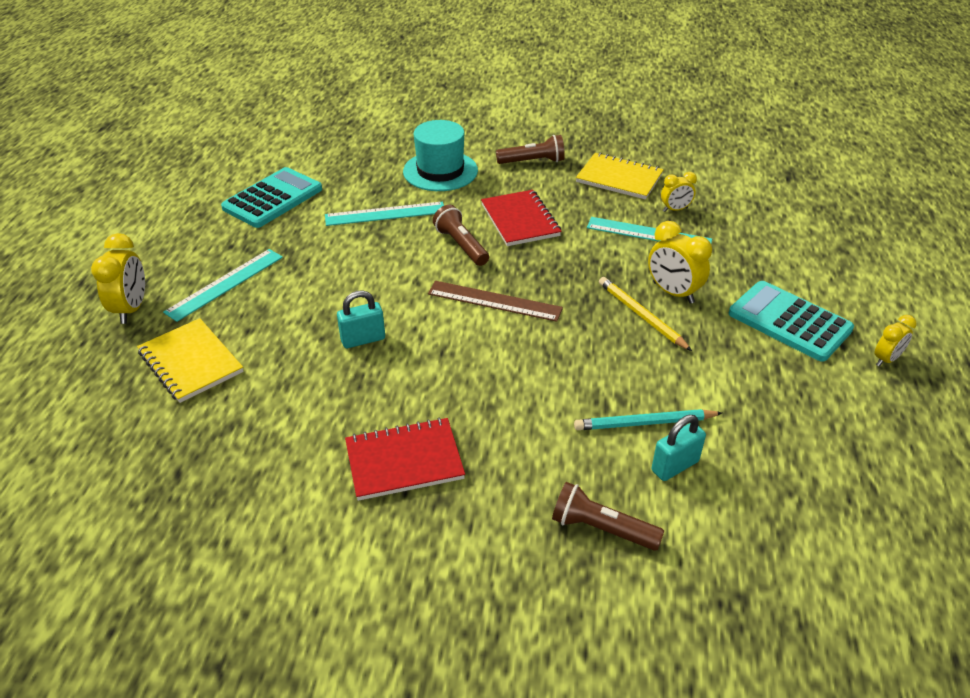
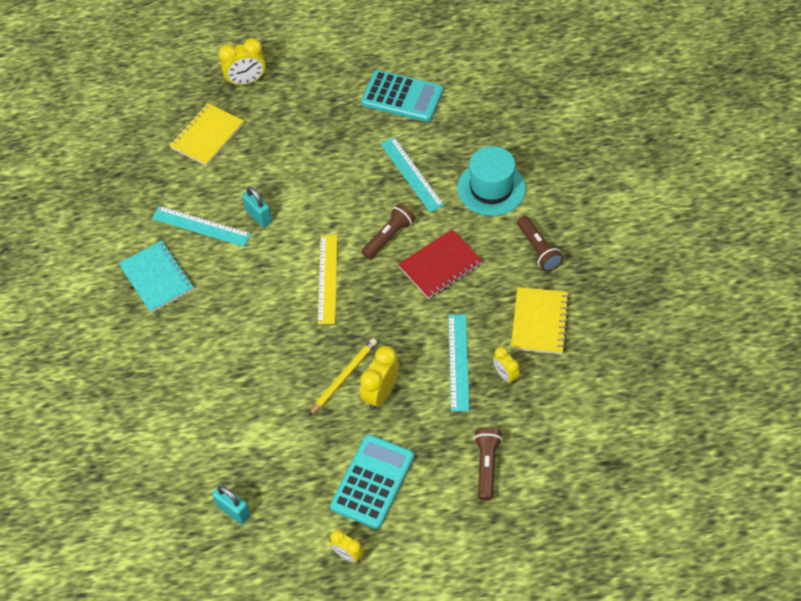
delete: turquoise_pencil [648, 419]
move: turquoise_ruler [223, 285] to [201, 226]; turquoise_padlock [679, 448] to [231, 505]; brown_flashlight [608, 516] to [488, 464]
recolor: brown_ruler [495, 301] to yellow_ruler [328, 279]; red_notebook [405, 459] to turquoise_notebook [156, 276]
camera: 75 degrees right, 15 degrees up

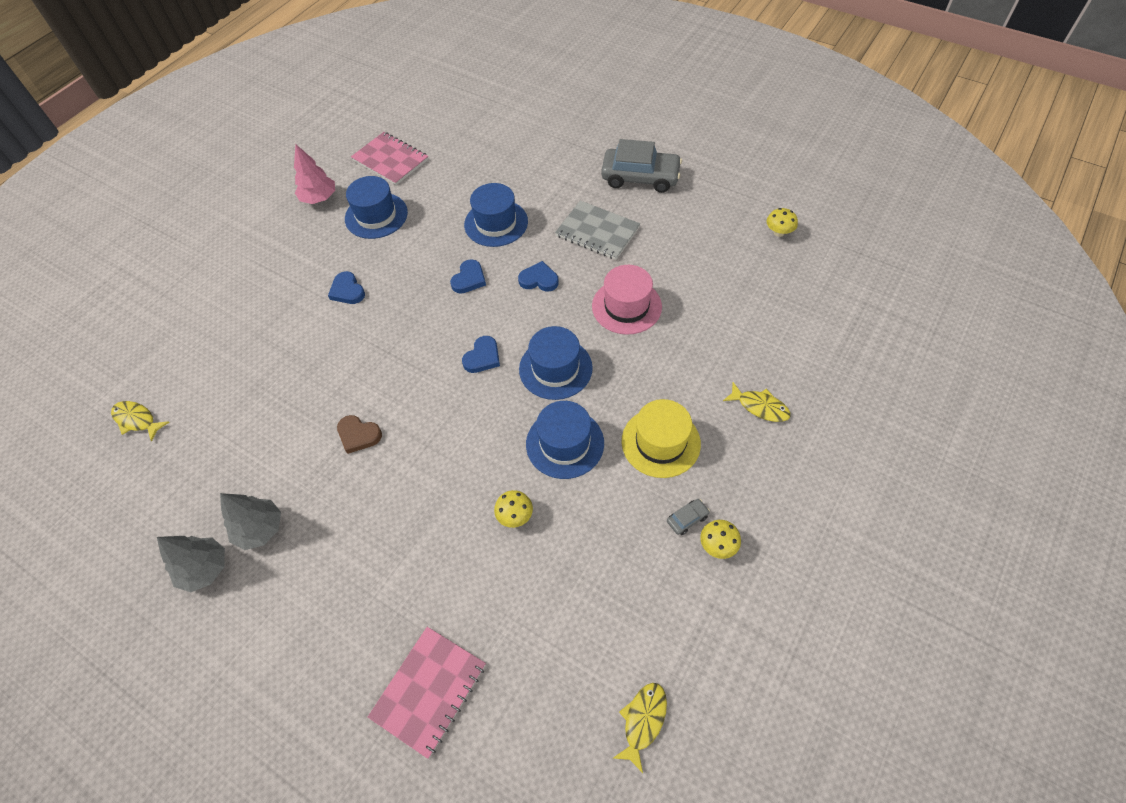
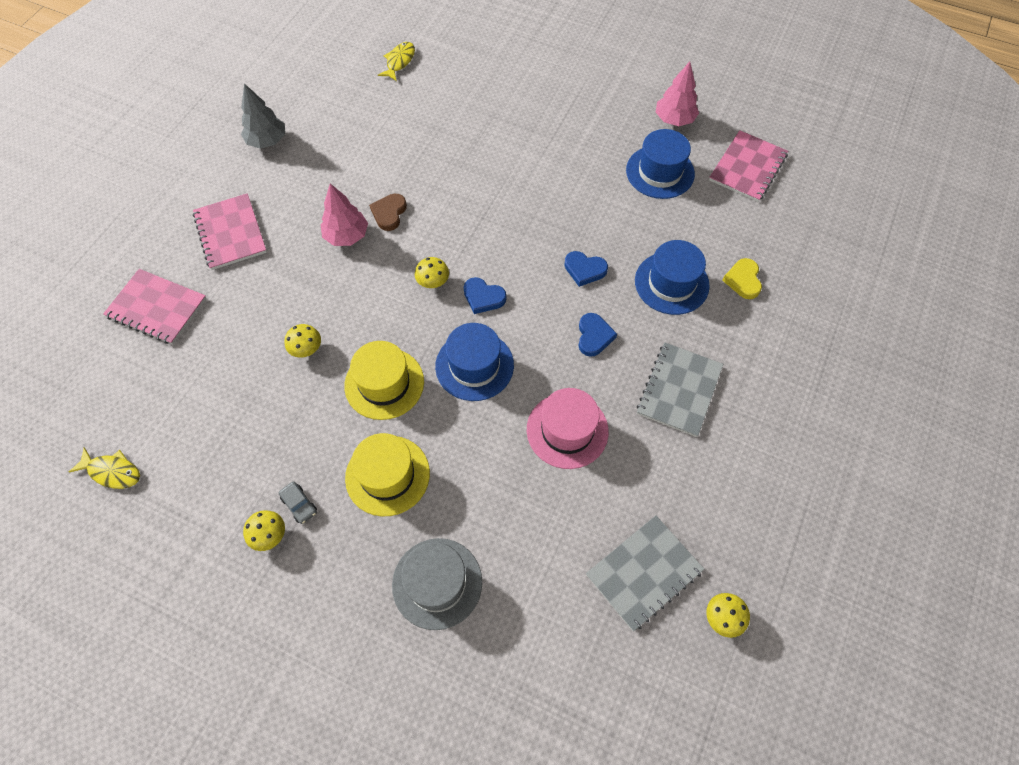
delete: grey_car [641, 166]; blue_heart [346, 287]; grey_tree [250, 521]
insert: pink_tree [344, 215]; pink_notebook [230, 231]; yellow_mushroom [432, 272]; yellow_heart [742, 278]; grey_notebook [645, 573]
replace: yellow_fish [757, 402] to grey_hat [437, 584]
recolor: blue_hat [565, 440] to yellow_hat [384, 380]
camera: 80 degrees right, 5 degrees up

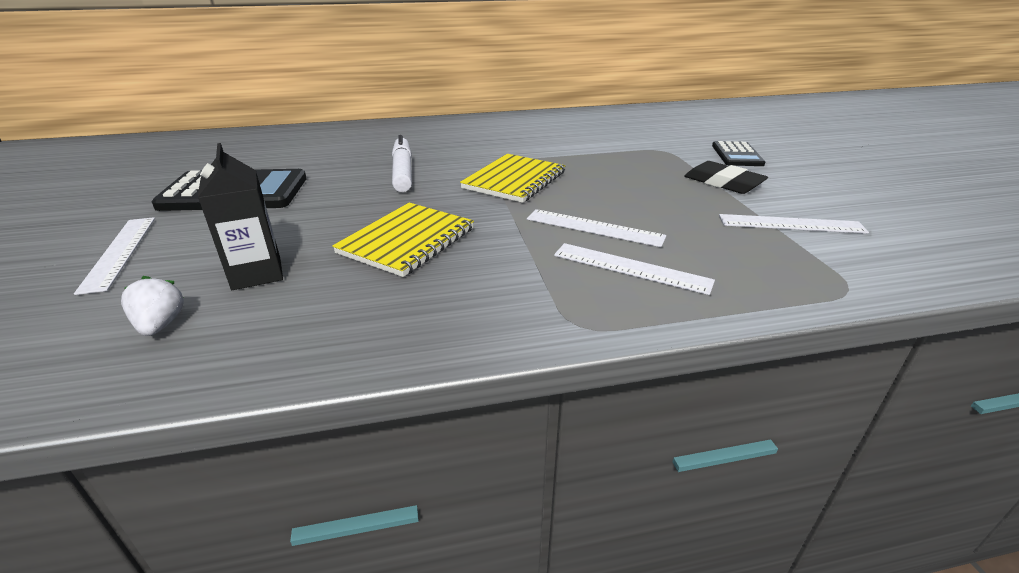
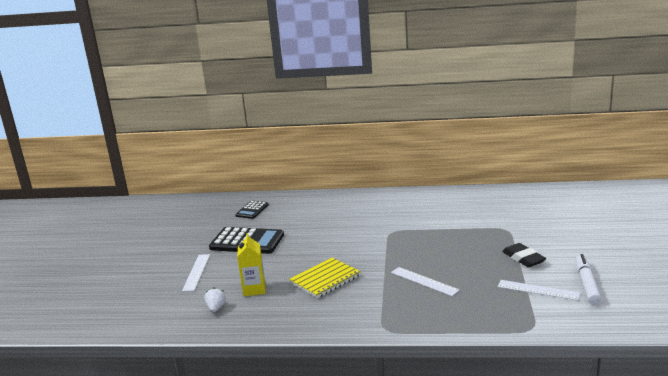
delete: yellow_notebook [512, 178]; white_ruler [634, 269]
move: white_marker [402, 163] to [588, 279]; black_calculator [738, 153] to [252, 210]
recolor: black_carton [240, 216] to yellow_carton [251, 264]
camera: 20 degrees right, 10 degrees down

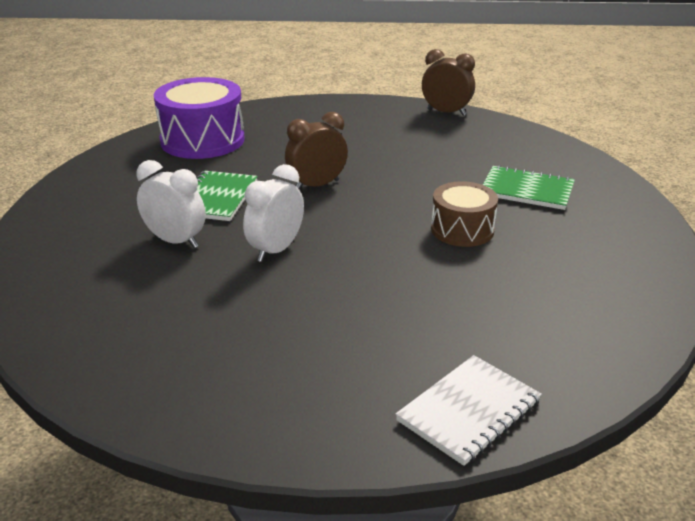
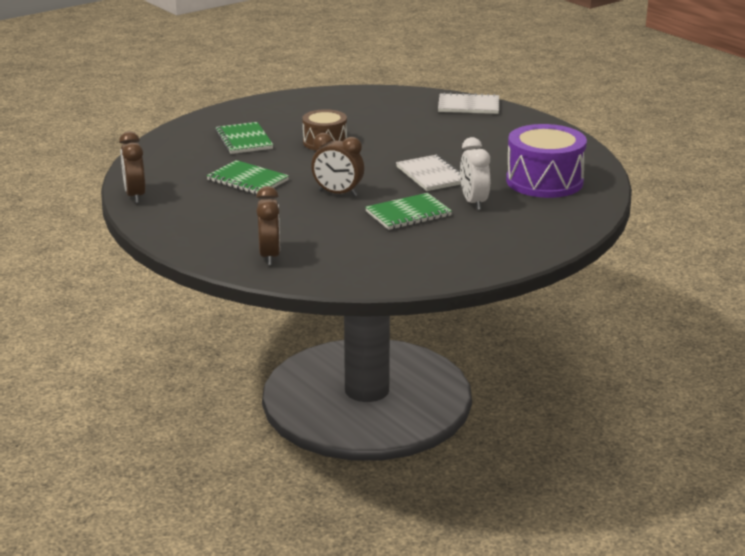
insert: green_notebook [247, 177]; brown_clock [268, 225]
move: purple_drum [199, 118] to [546, 161]
replace: white_clock [273, 213] to white_notebook [428, 173]
camera: 130 degrees left, 5 degrees down

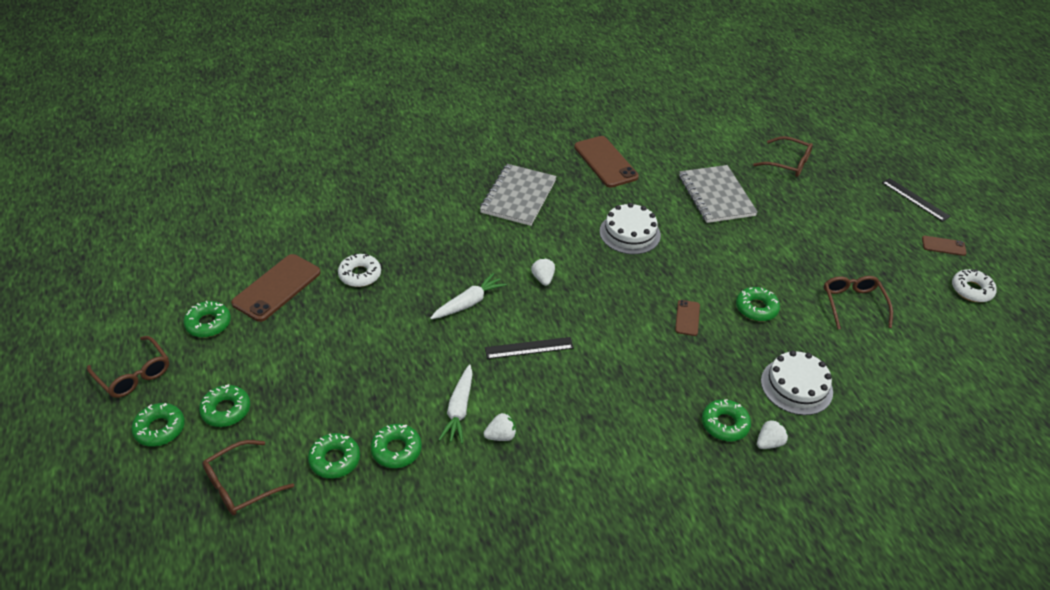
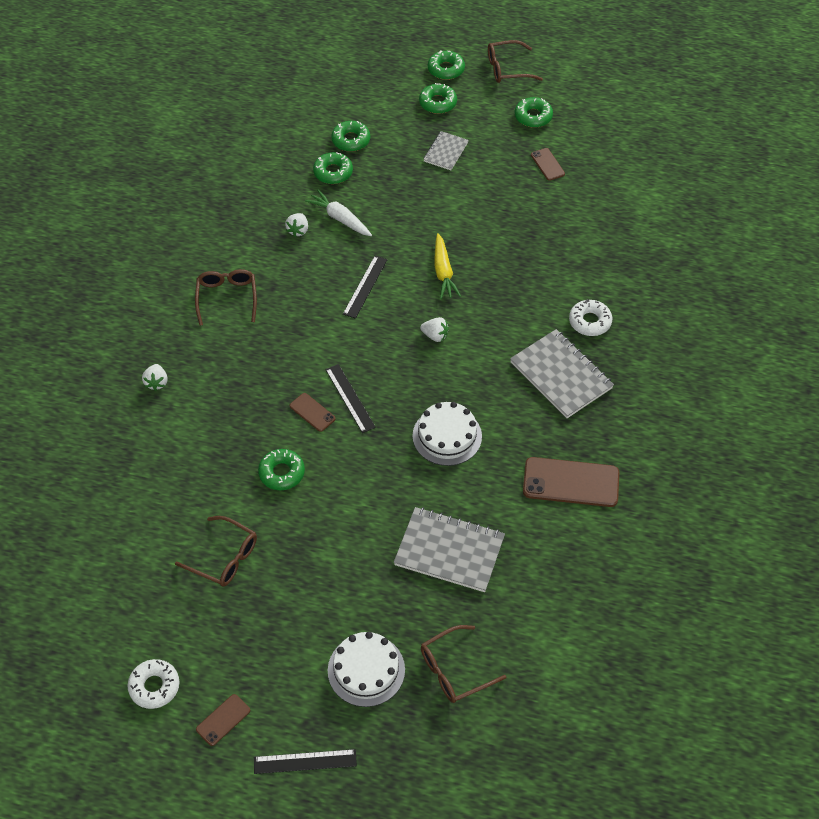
delete: green_donut [726, 420]
insert: grey_notebook [446, 150]; black_ruler [350, 398]
move: white_donut [359, 270] to [590, 317]; white_cake [797, 382] to [366, 669]; brown_glasses [248, 478] to [226, 297]
recolor: white_carrot [468, 296] to yellow_carrot [447, 266]
resize: brown_phone [276, 288] = [548, 164] x0.51
camera: 125 degrees right, 10 degrees up

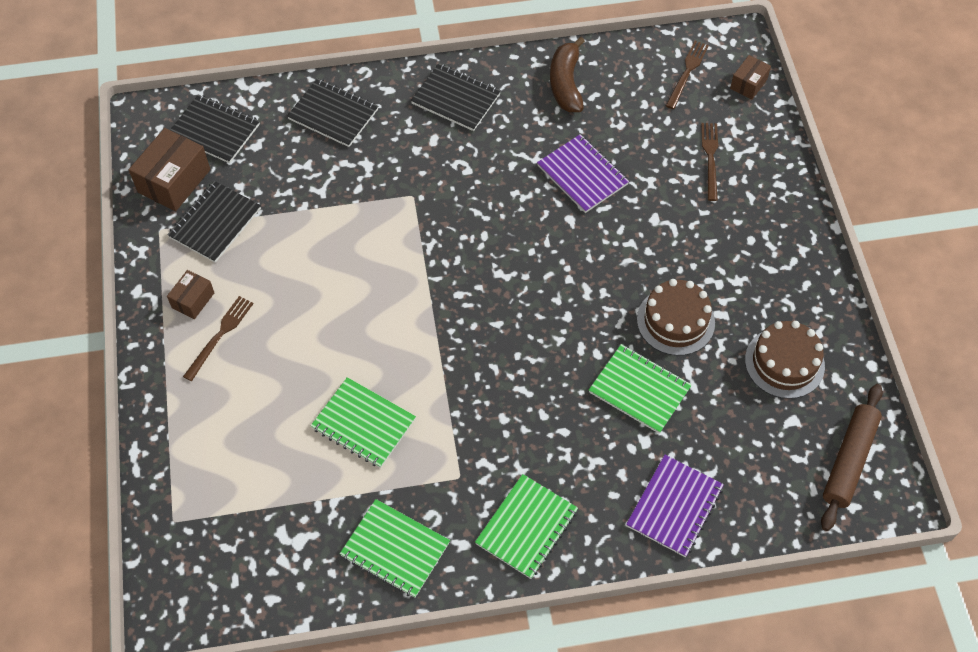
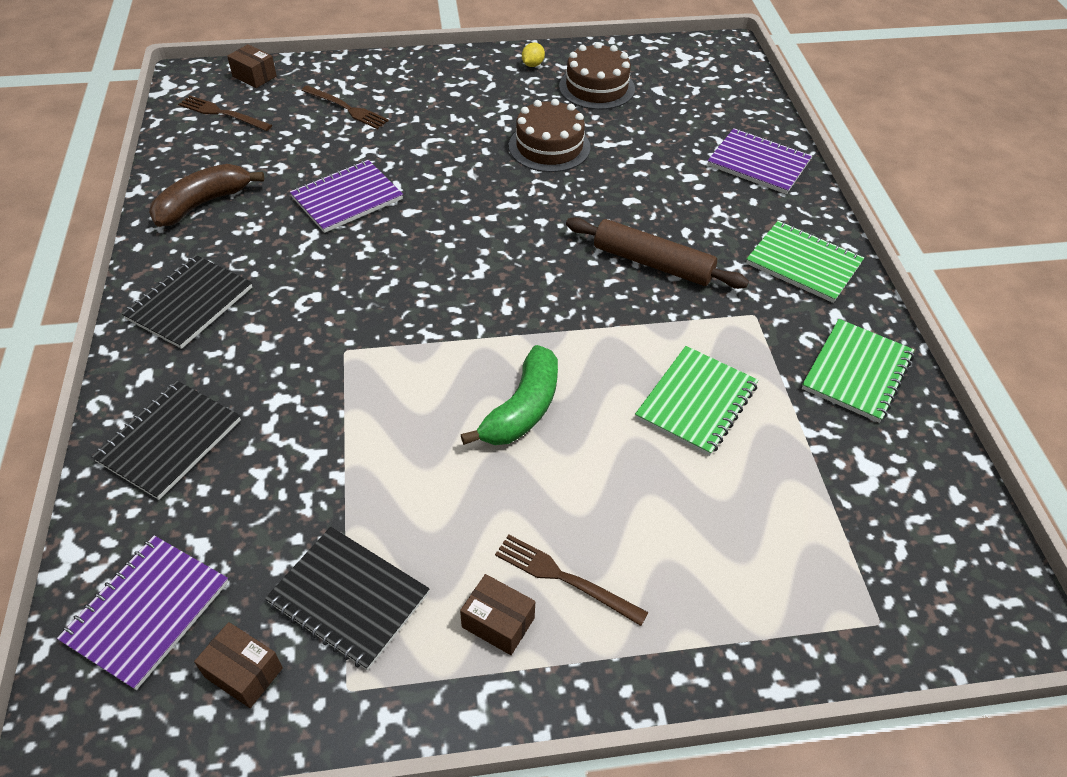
delete: green_notebook [640, 389]
insert: yellow_lemon [533, 54]; green_banana [509, 395]
move: brown_rolling_pin [852, 457] to [657, 253]
recolor: black_notebook [215, 129] to purple_notebook [142, 613]
rotate: brown_banana [567, 74] = [206, 195] 135 degrees clockwise; brown_fork [709, 162] = [345, 107] 150 degrees counterclockwise
resize: brown_box [169, 170] = [238, 665] x0.56
camera: 90 degrees left, 10 degrees down

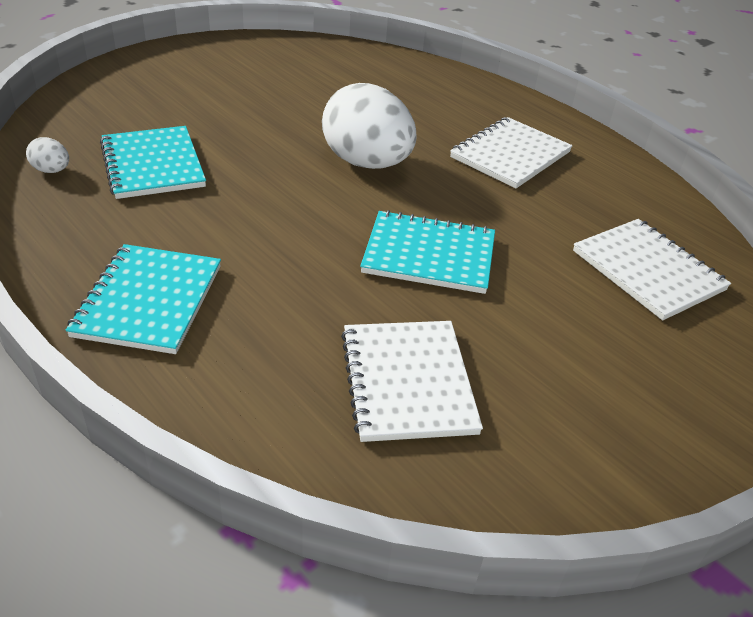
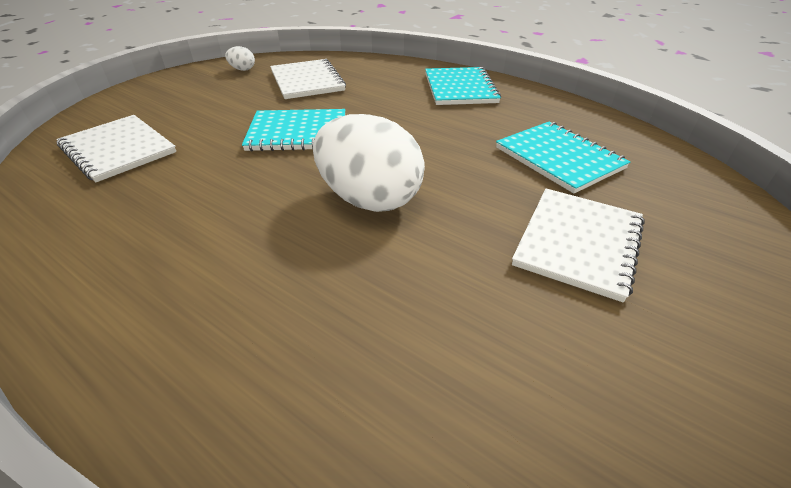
move: white_notebook [511, 152] to [578, 245]; white_egg [47, 155] to [240, 58]
camera: 170 degrees right, 0 degrees up

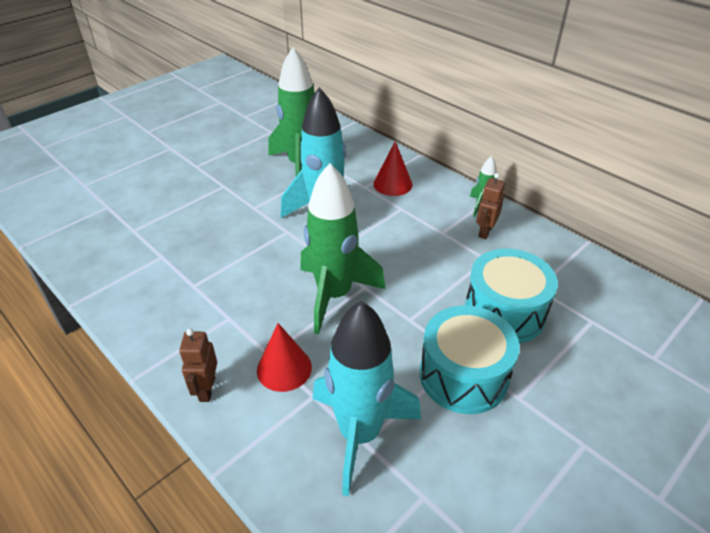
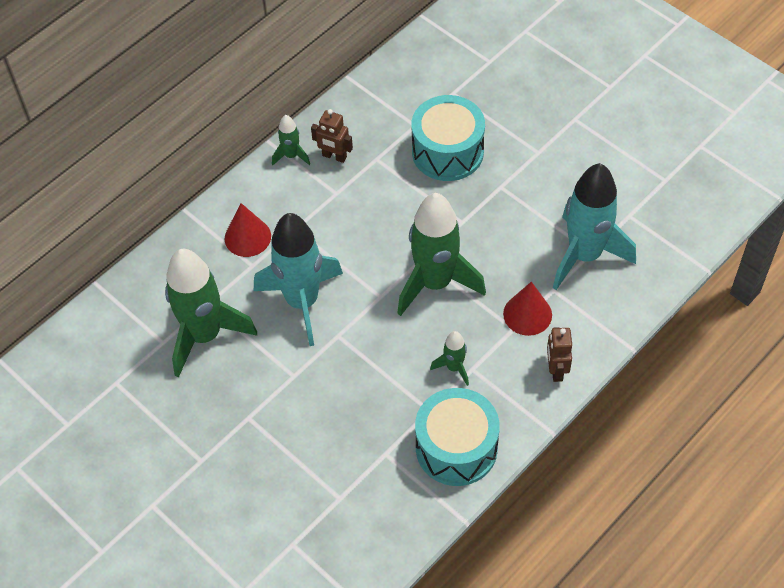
insert: green_rocket [449, 358]
move: turquoise_drum [470, 359] to [457, 437]
rotate: brown_robot [198, 365] = [559, 354] 90 degrees clockwise
camera: 90 degrees left, 15 degrees up

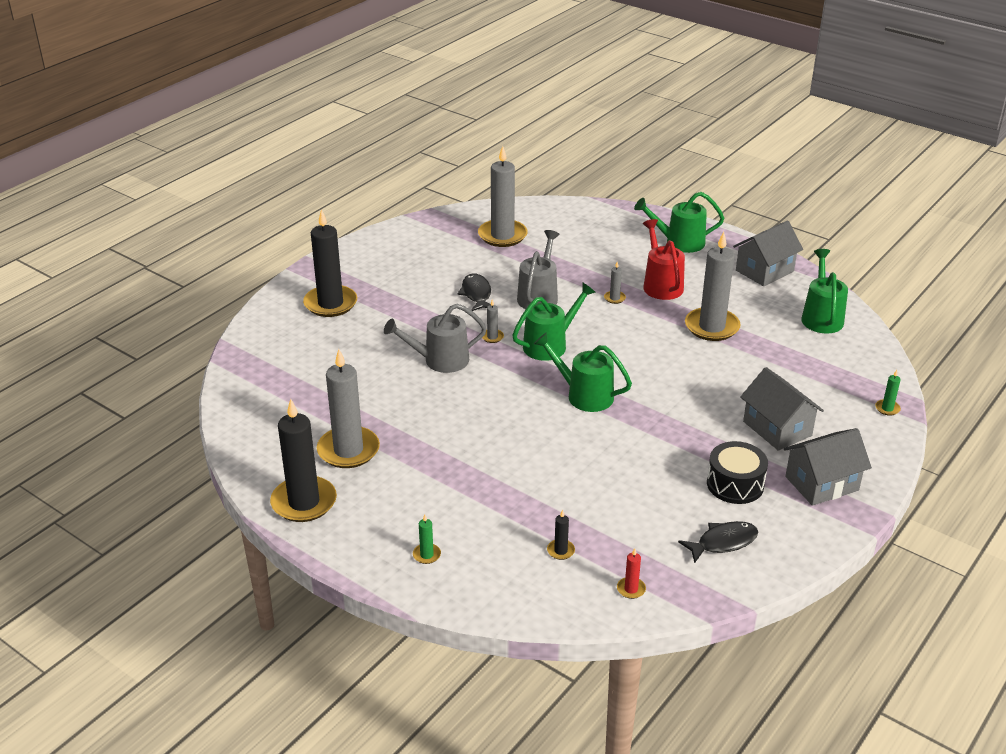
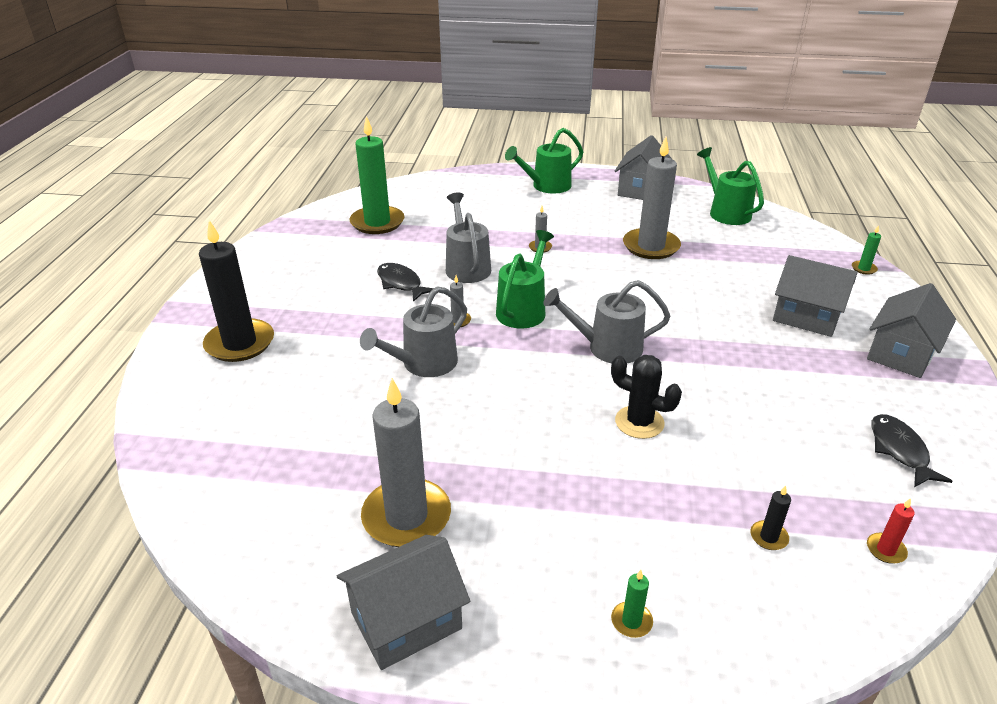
delete: red_watering_can [664, 259]; black_drum [737, 472]
insert: black_cactus [646, 397]
replace: black_candle [303, 460] to grey_house [403, 602]
recolor: grey_candle [503, 196] to green_candle [376, 175]; green_watering_can [583, 372] to grey_watering_can [607, 321]
rotate: black_fish [718, 542] = [911, 450] 45 degrees counterclockwise
camera: 30 degrees left, 0 degrees up

